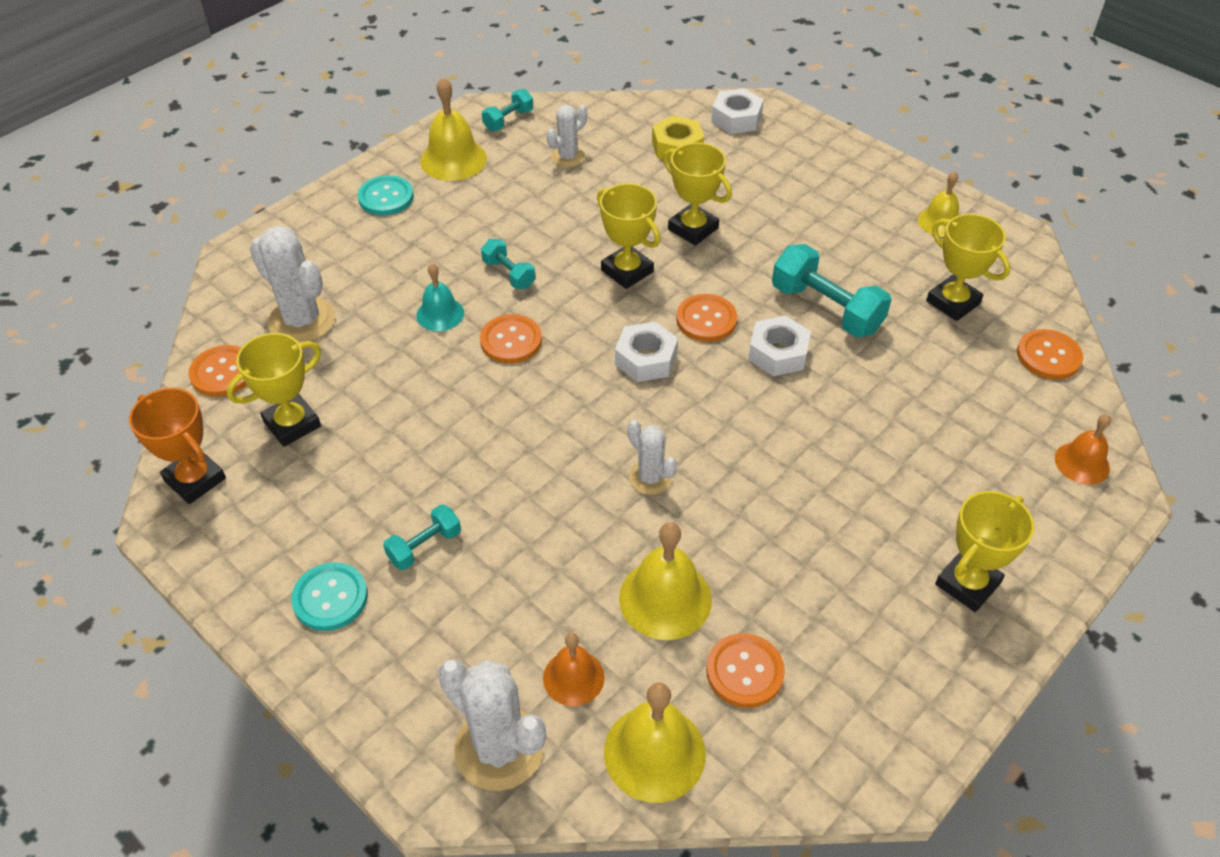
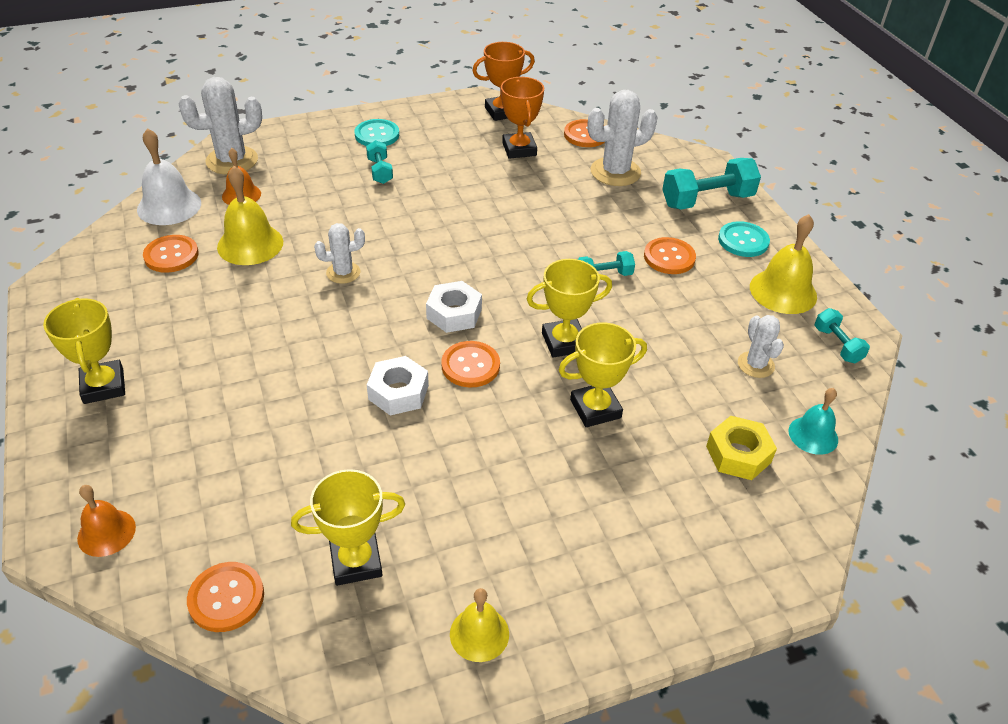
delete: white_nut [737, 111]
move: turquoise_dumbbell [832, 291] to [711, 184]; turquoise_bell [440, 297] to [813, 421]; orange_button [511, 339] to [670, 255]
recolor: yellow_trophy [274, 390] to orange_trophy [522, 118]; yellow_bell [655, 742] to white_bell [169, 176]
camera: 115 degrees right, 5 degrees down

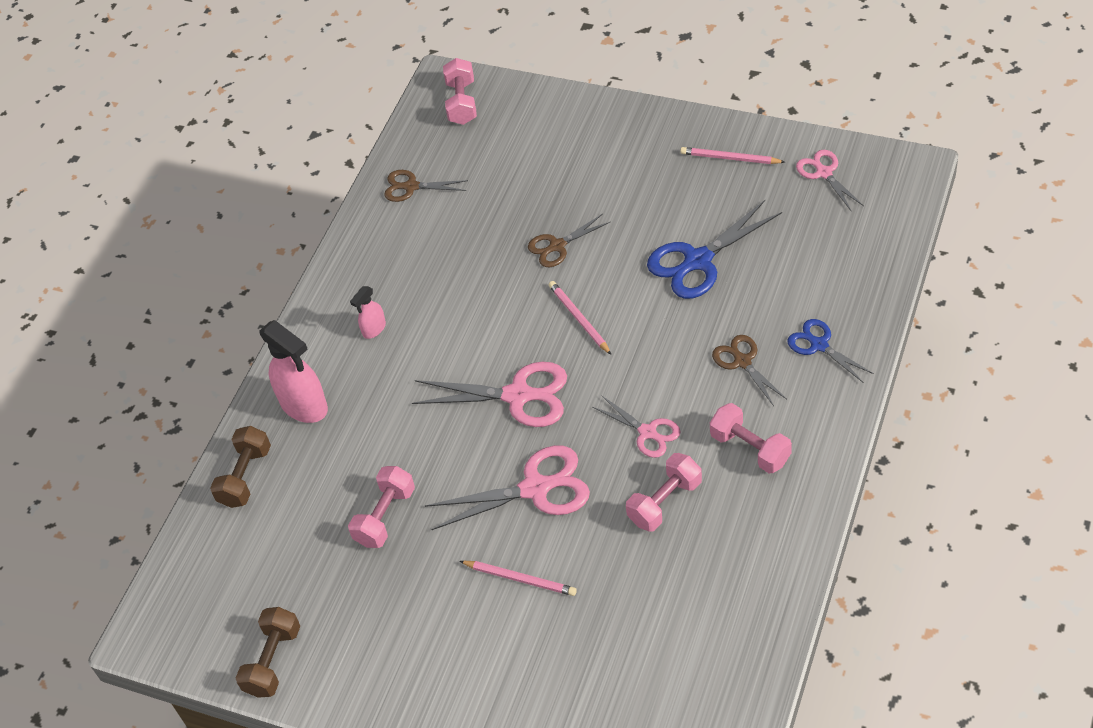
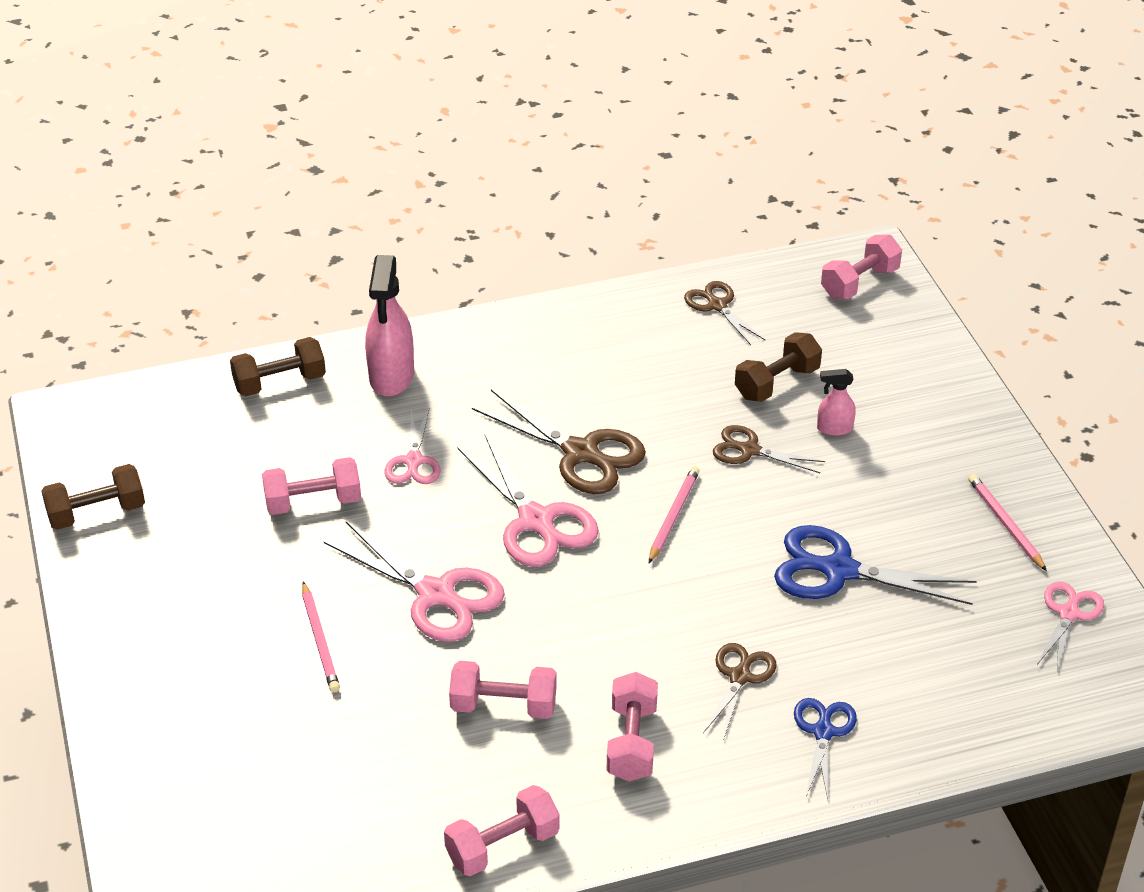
insert: brown_dumbbell [778, 367]; brown_scissors [559, 442]; pink_dumbbell [502, 830]
move: pink_spray_bottle [368, 312] to [836, 402]; pink_scissors [636, 426] to [412, 446]
camera: 45 degrees right, 10 degrees down

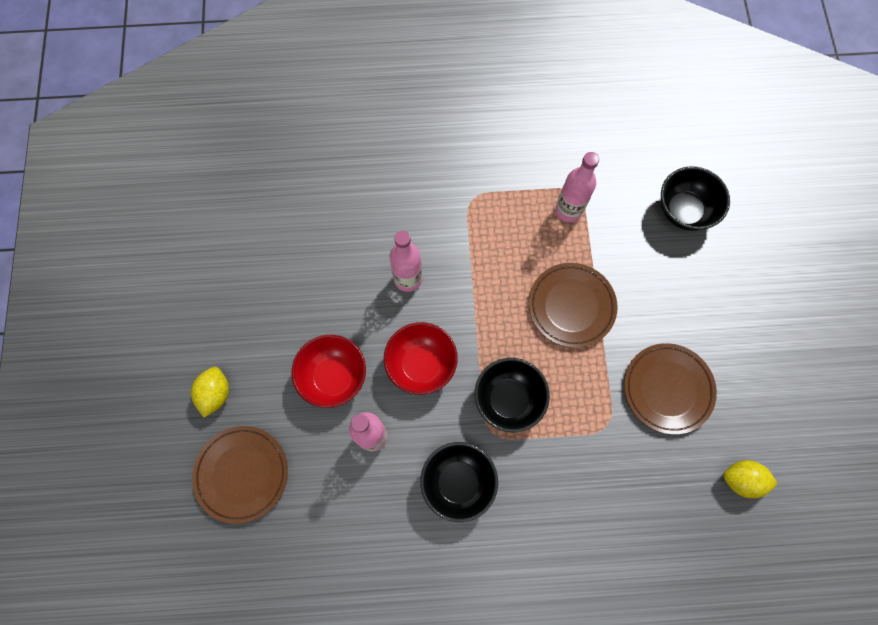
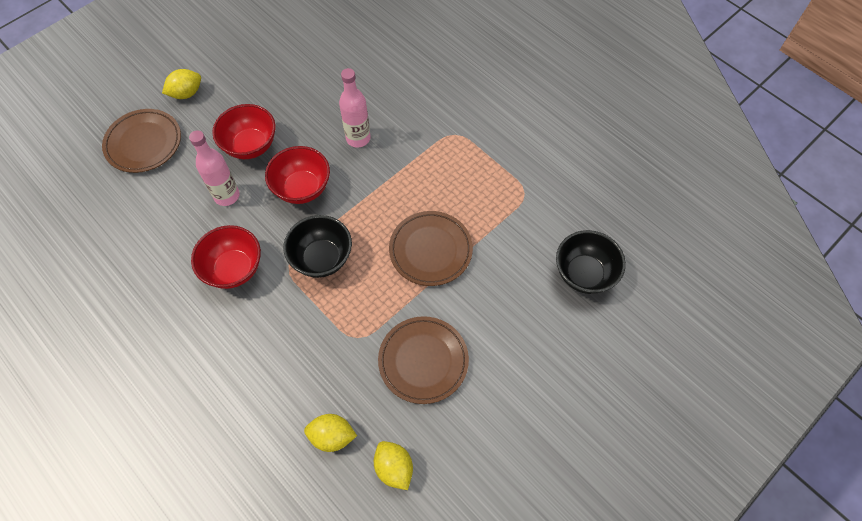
delete: pink_bottle [577, 187]
insert: yellow_lemon [330, 433]
recolor: black_bowl [459, 482] to red_bowl [226, 257]
camera: 50 degrees right, 10 degrees down

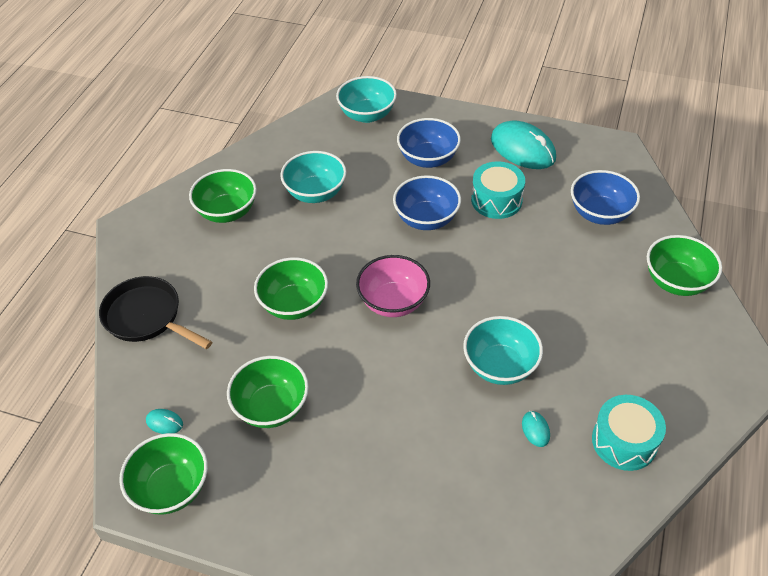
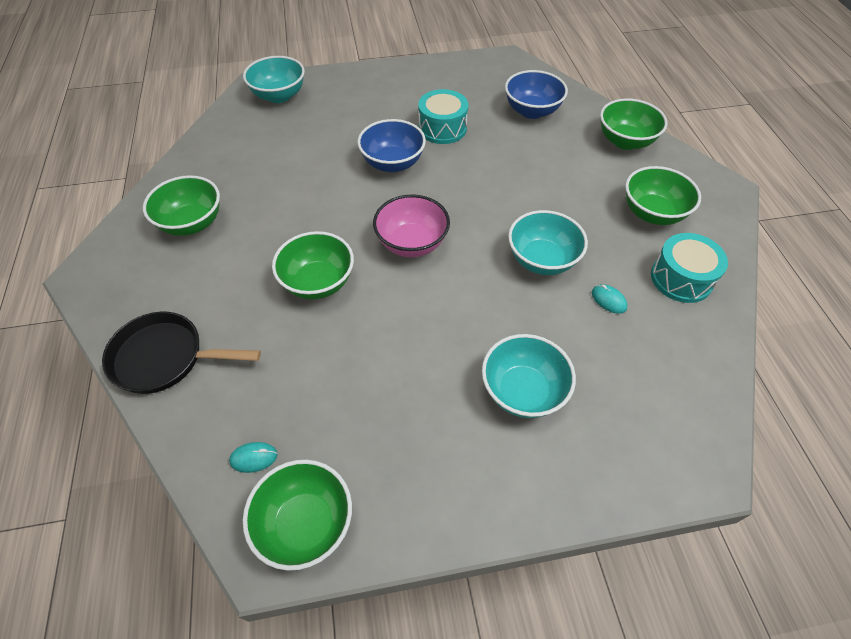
delete: blue_bowl [429, 143]; turquoise_mouse [523, 144]
move: turquoise_bowl [313, 177] to [529, 376]; green_bowl [268, 392] to [663, 195]
camera: 30 degrees left, 5 degrees up

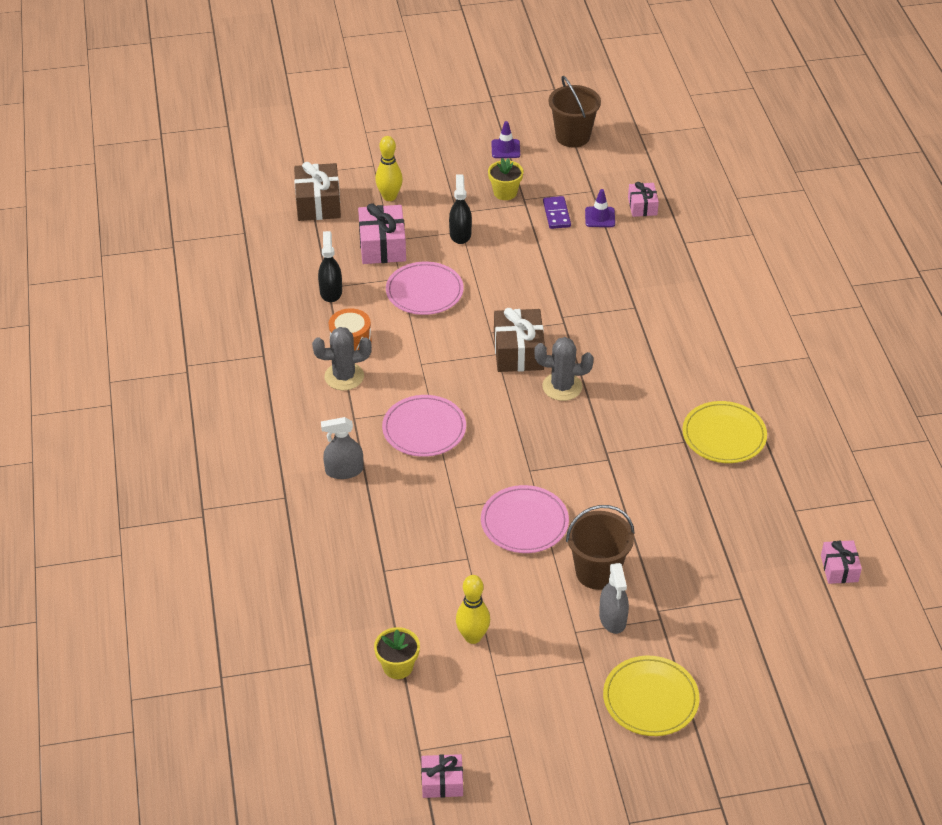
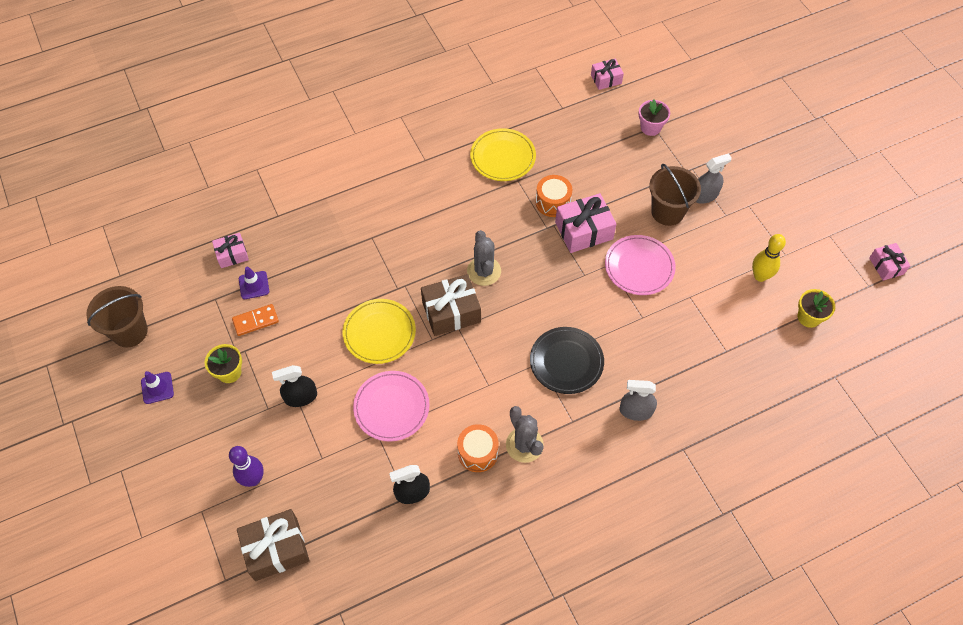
insert: pink_flower_pot [654, 117]; orange_drum [554, 196]
move: pink_gift [382, 233] to [586, 223]; yellow_plate [651, 696] to [379, 331]
recolor: yellow_bowling_pin [389, 168] to purple_bowling_pin [246, 466]; purple_domino [557, 212] to orange_domino [255, 320]; pink_plate [424, 426] to black_plate [567, 360]
rotate: grey_spray_bottle [342, 448] = [638, 400] 120 degrees clockwise
camera: 105 degrees left, 15 degrees up

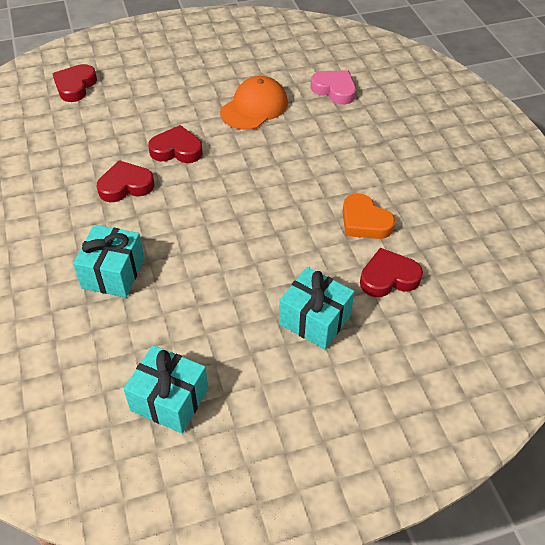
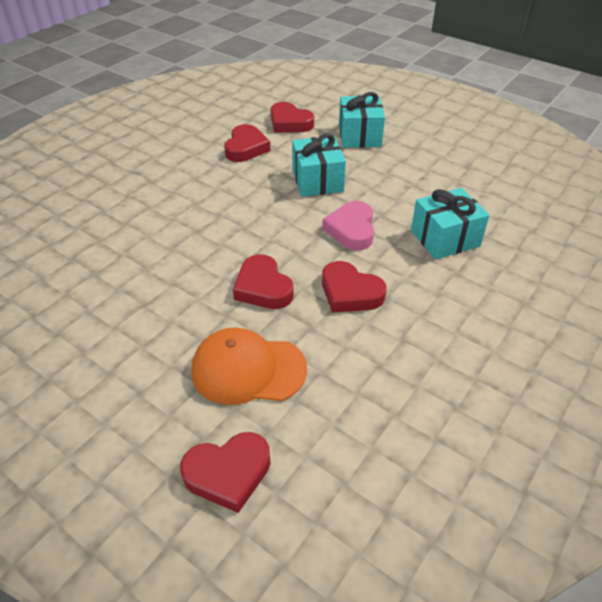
move: pink_heart [333, 88] to [348, 225]; orange_cap [254, 103] to [249, 366]; turquoise_gift [166, 389] to [319, 165]
recolor: orange_heart [369, 216] to red_heart [247, 143]
camera: 125 degrees left, 5 degrees down

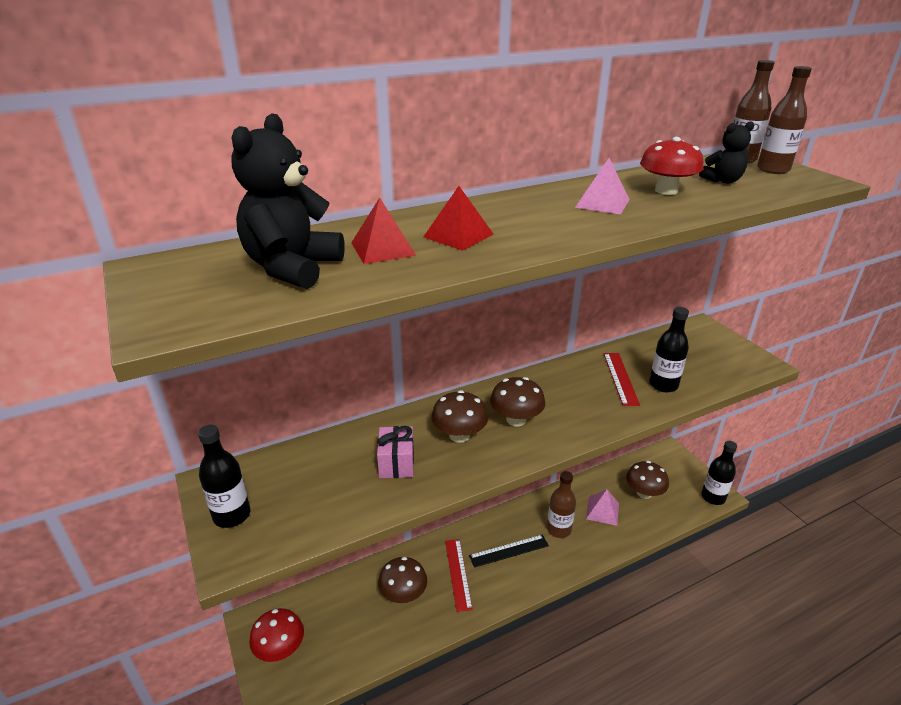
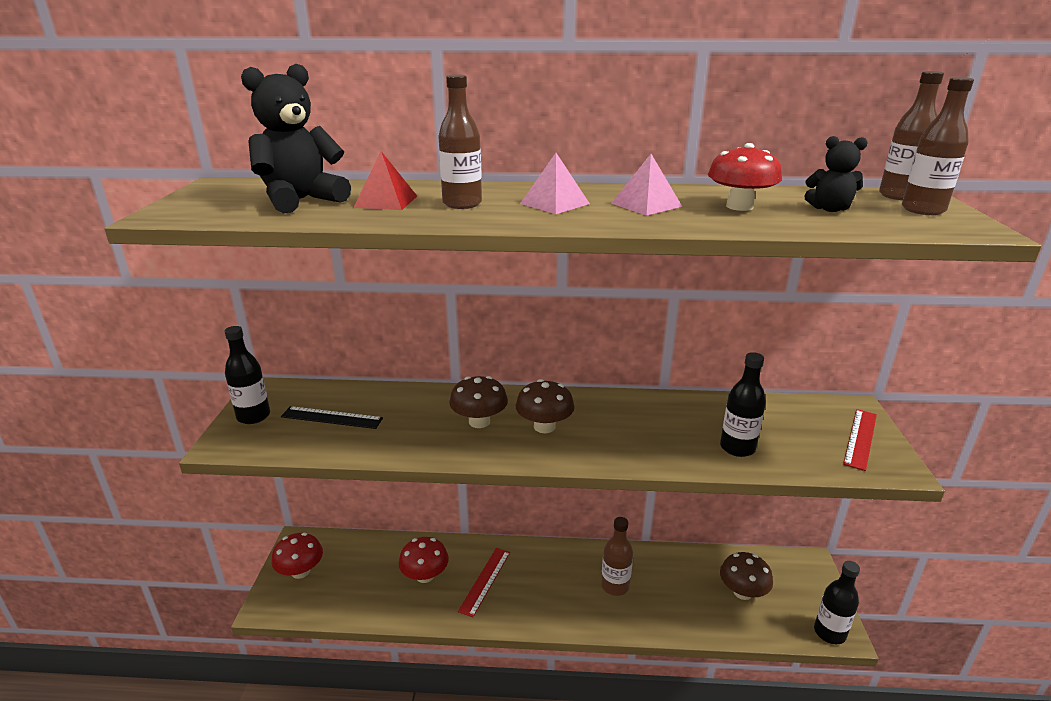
delete: pink_gift [395, 452]
move: red_ruler [622, 379] to [860, 440]; pink_pyramid [602, 507] to [555, 183]; black_ruler [509, 551] to [332, 417]
replace: red_pyramid [458, 218] to brown_bottle [460, 141]
recolor: brown_mushroom [402, 580] to red_mushroom [424, 560]
camera: 30 degrees right, 5 degrees down

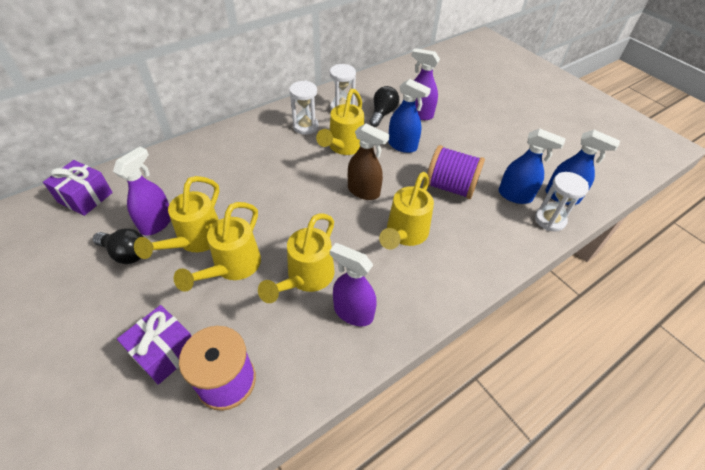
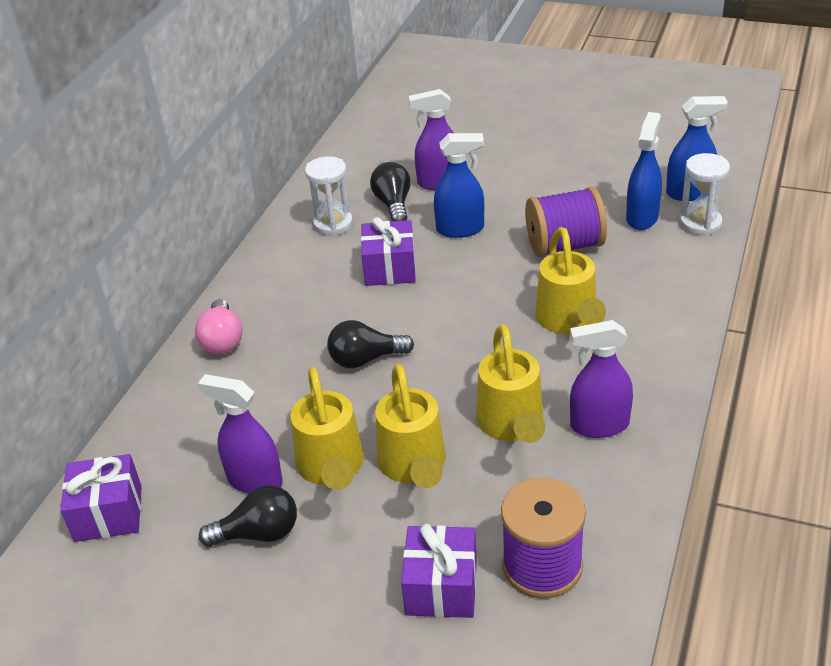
delete: white_hourglass [304, 108]; brown_spray_bottle [369, 161]
insert: pink_light_bulb [219, 326]; black_light_bulb [370, 344]
replace: yellow_watering_can [340, 122] to purple_gift [388, 251]
rotate: blue_spray_bottle [532, 166] = [644, 171] 60 degrees counterclockwise; purple_spray_bottle [142, 191] = [240, 434] 60 degrees counterclockwise
camera: 30 degrees left, 10 degrees down

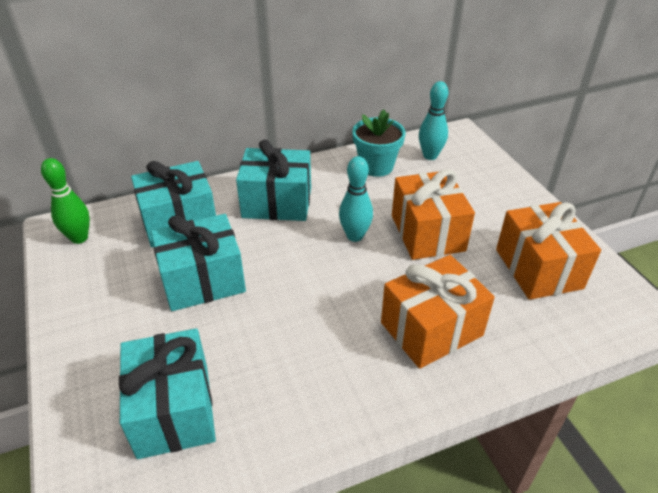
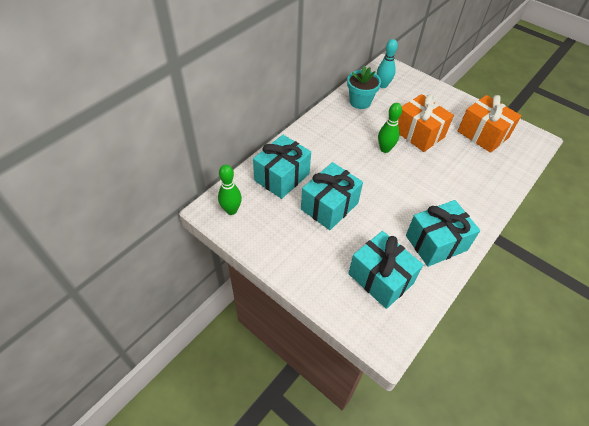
delete: orange_gift [438, 312]
move: turquoise_gift [273, 180] to [443, 233]
recolor: turquoise_bowling_pin [356, 199] to green_bowling_pin [390, 128]
camera: 30 degrees left, 10 degrees up

